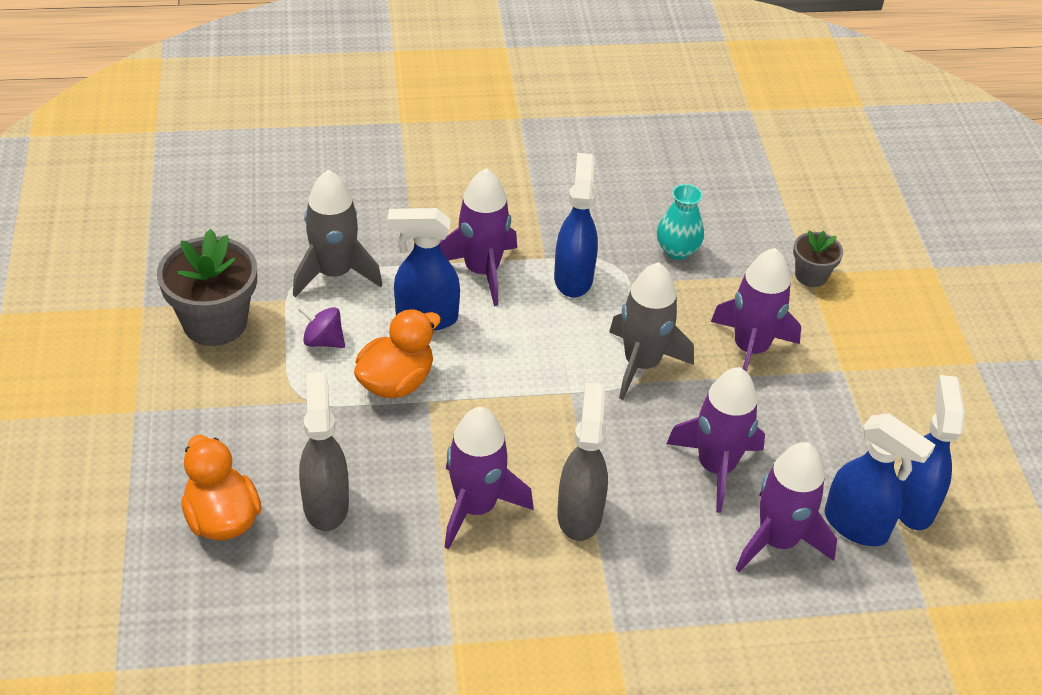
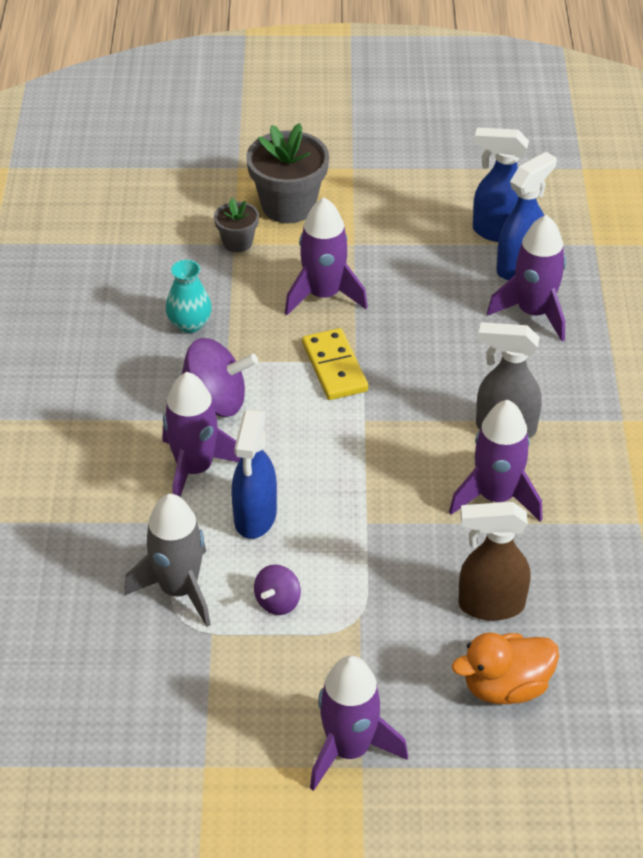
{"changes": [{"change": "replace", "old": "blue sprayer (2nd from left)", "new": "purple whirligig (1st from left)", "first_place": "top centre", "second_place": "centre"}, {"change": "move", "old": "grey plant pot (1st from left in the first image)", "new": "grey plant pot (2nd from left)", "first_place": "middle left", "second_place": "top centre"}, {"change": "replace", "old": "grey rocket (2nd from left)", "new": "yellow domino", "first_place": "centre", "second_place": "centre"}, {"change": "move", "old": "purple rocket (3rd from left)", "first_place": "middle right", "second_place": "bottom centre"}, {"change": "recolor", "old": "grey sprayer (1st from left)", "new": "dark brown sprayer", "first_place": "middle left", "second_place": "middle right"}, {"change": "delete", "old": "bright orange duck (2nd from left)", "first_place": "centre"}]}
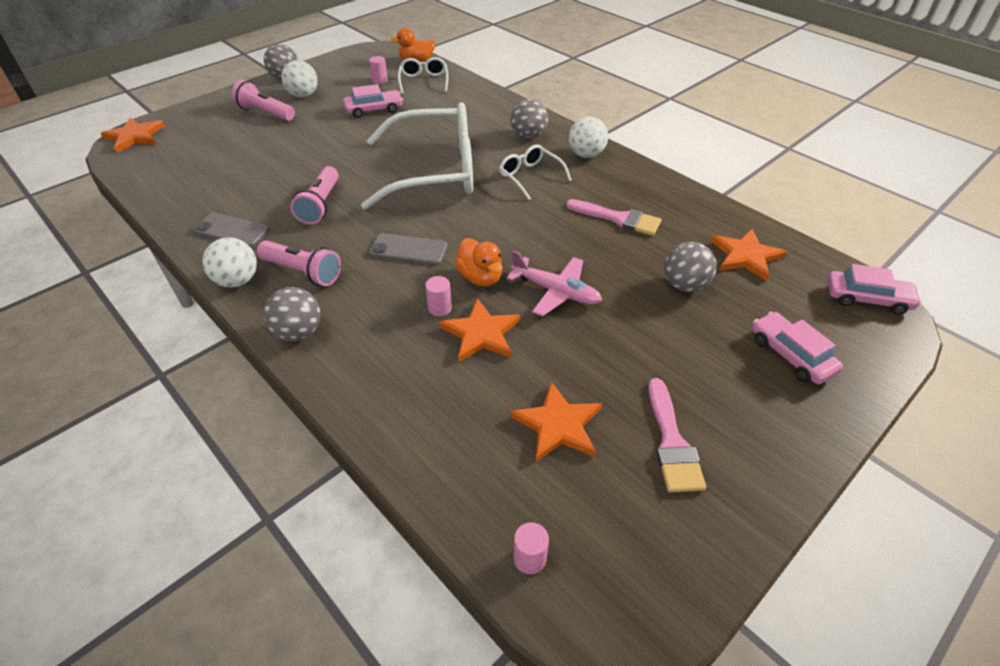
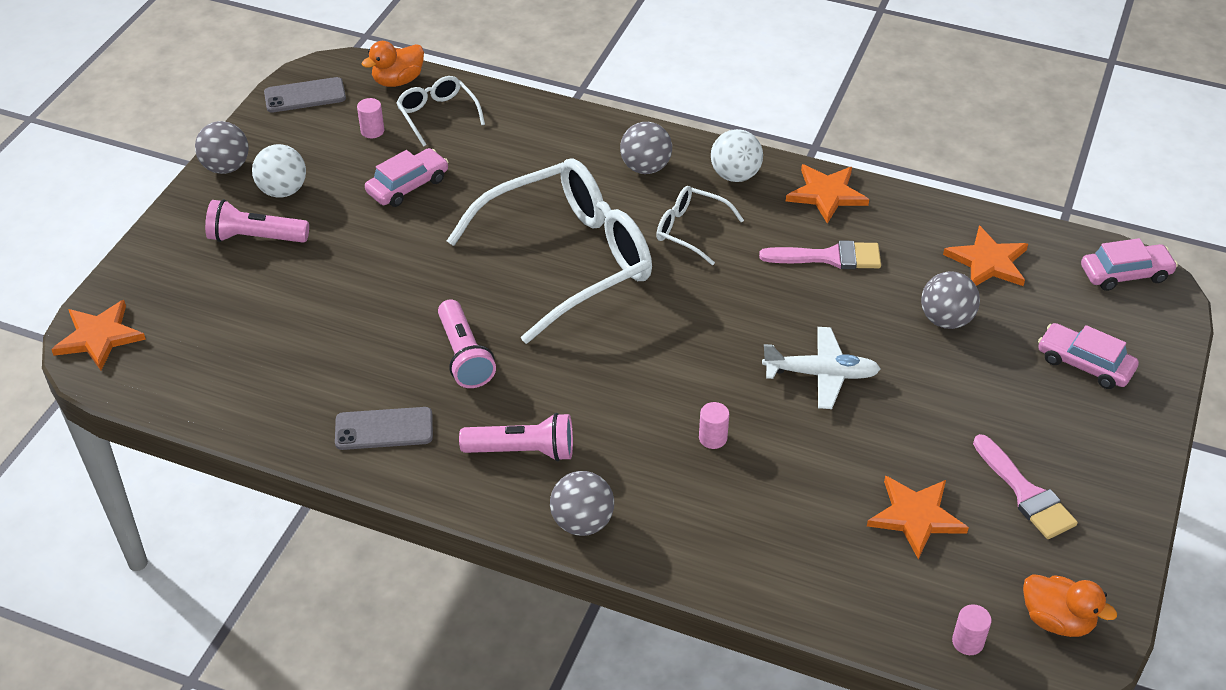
{"changes": [{"change": "move", "old": "grey smartphone (2nd from left in the first image)", "new": "grey smartphone (1st from left)", "first_place": "centre", "second_place": "top left"}, {"change": "recolor", "old": "pink toy plane", "new": "snow-white toy plane", "first_place": "centre", "second_place": "middle right"}, {"change": "move", "old": "bright orange star (2nd from left)", "first_place": "centre", "second_place": "top right"}, {"change": "move", "old": "bright orange duck (2nd from left)", "first_place": "centre", "second_place": "bottom right"}, {"change": "delete", "old": "snow-white ball (1st from left)", "first_place": "middle left"}]}
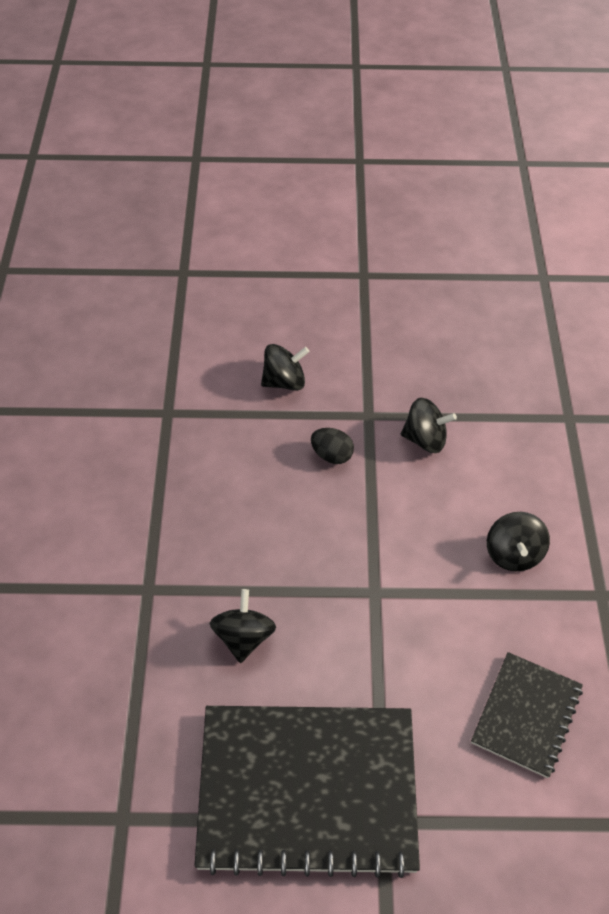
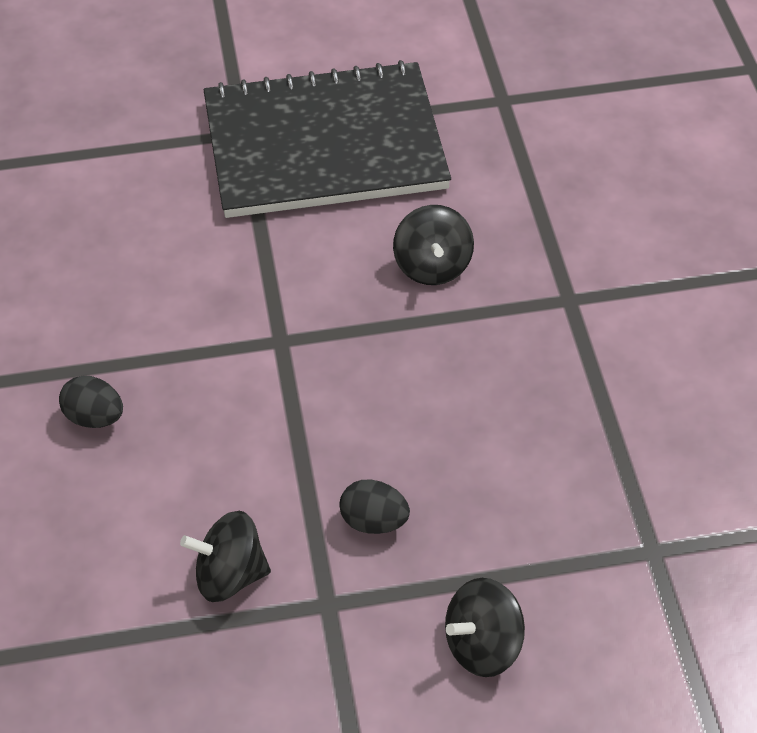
{"changes": [{"change": "replace", "old": "ebony whirligig (4th from left)", "new": "ebony egg shape (1st from left)", "first_place": "middle right", "second_place": "middle left"}, {"change": "delete", "old": "ebony notebook (2nd from left)", "first_place": "bottom right"}]}
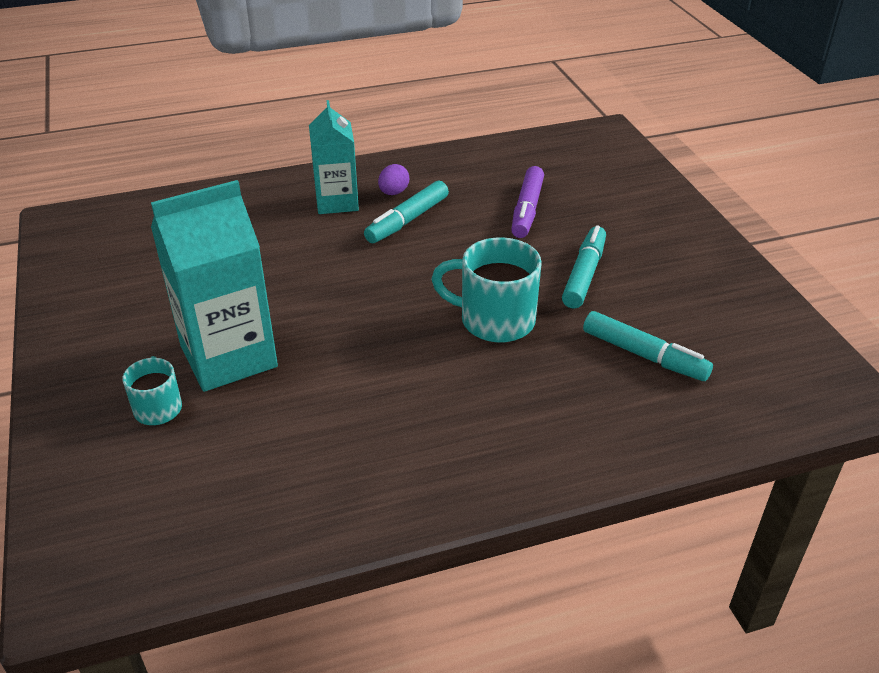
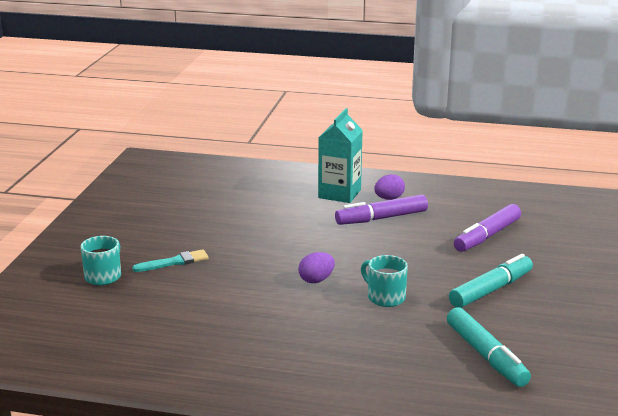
{"changes": [{"change": "replace", "old": "turquoise juice carton (1st from left)", "new": "turquoise brush", "first_place": "middle left", "second_place": "middle left"}, {"change": "insert", "new": "purple egg shape (1st from left)", "second_place": "centre"}, {"change": "recolor", "old": "turquoise marker (1st from left)", "new": "purple marker (1st from left)", "first_place": "top centre", "second_place": "centre"}, {"change": "resize", "old": "turquoise coffee mug (2nd from left)", "first_place": "centre", "second_place": "bottom centre", "factor": 0.58}]}
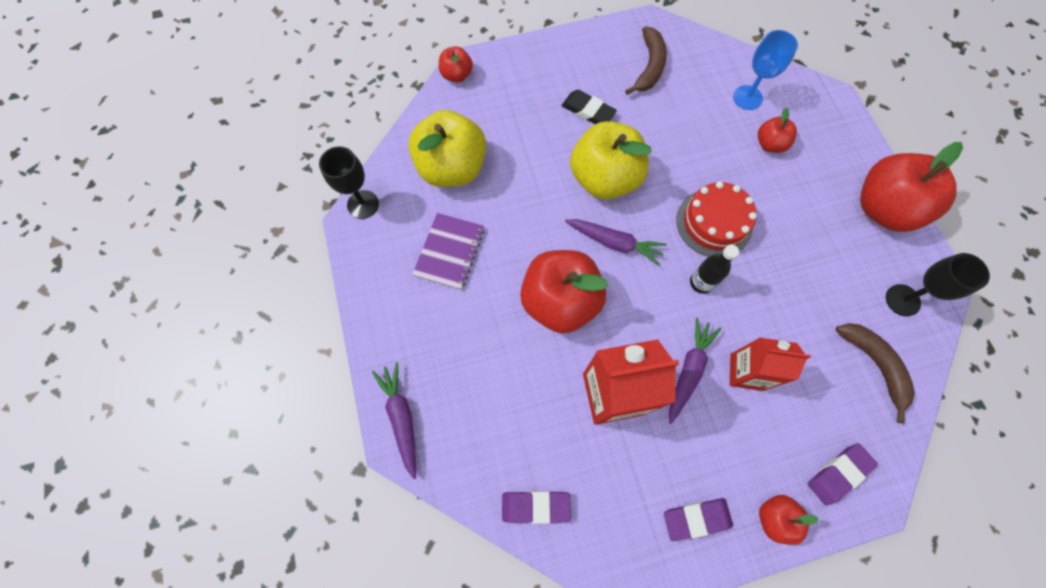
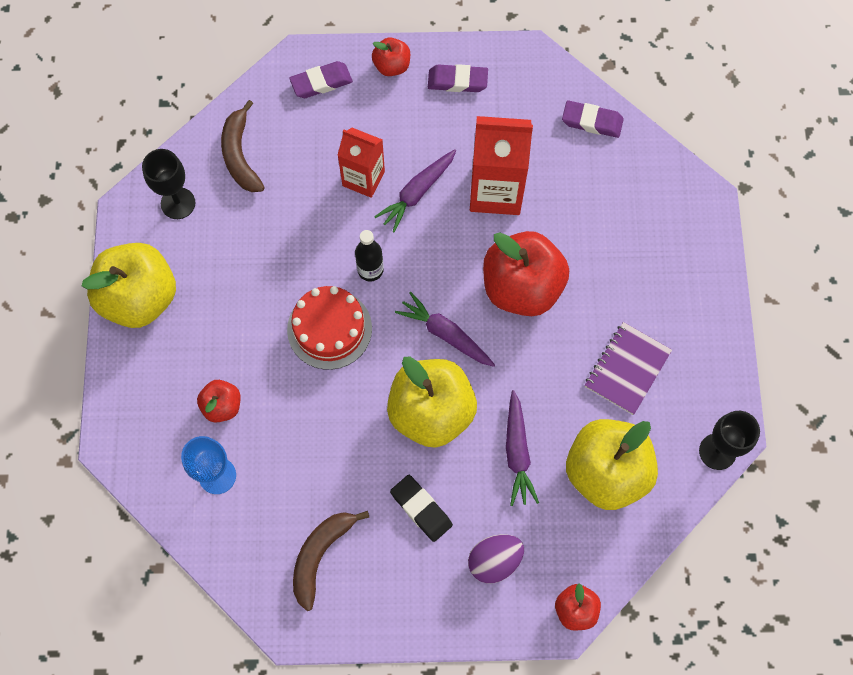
{"changes": [{"change": "recolor", "old": "scarlet apple (5th from left)", "new": "yellow apple (1st from left)", "first_place": "top right", "second_place": "middle left"}, {"change": "insert", "new": "purple egg shape", "second_place": "bottom centre"}, {"change": "move", "old": "purple root vegetable (1st from left in the first image)", "new": "purple root vegetable (3rd from left)", "first_place": "bottom centre", "second_place": "centre"}]}
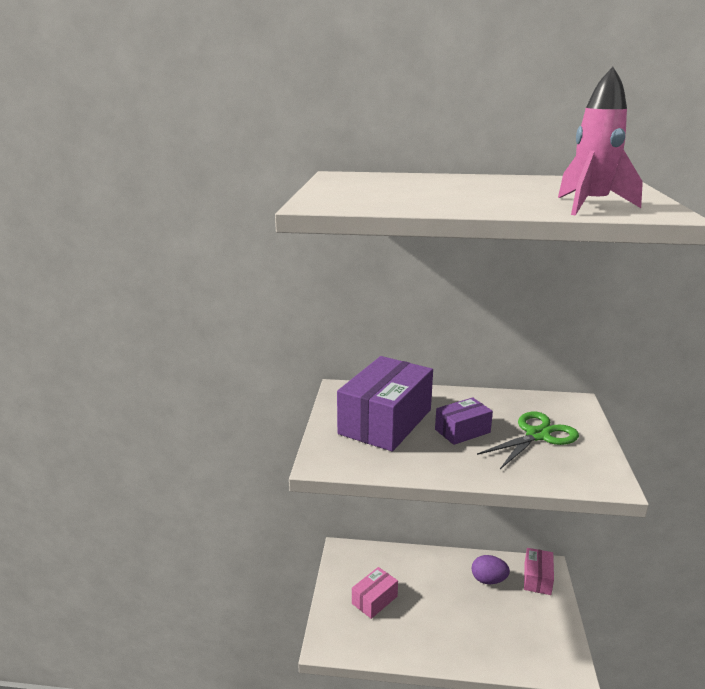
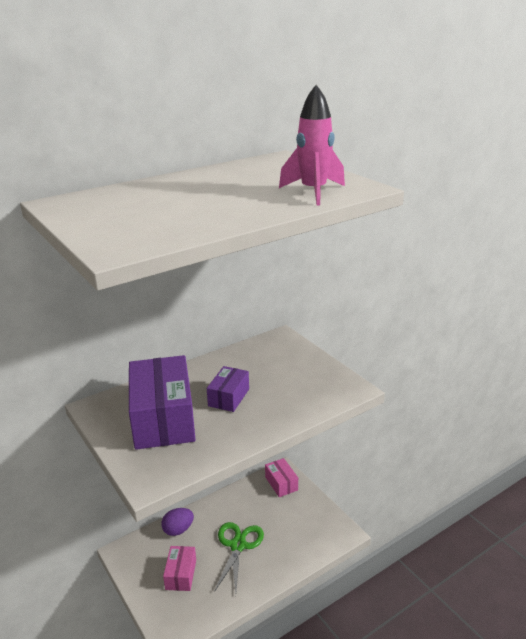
{"changes": [{"change": "move", "old": "purple egg shape", "first_place": "bottom right", "second_place": "bottom centre"}, {"change": "move", "old": "leaf-green shears", "first_place": "middle right", "second_place": "bottom centre"}]}
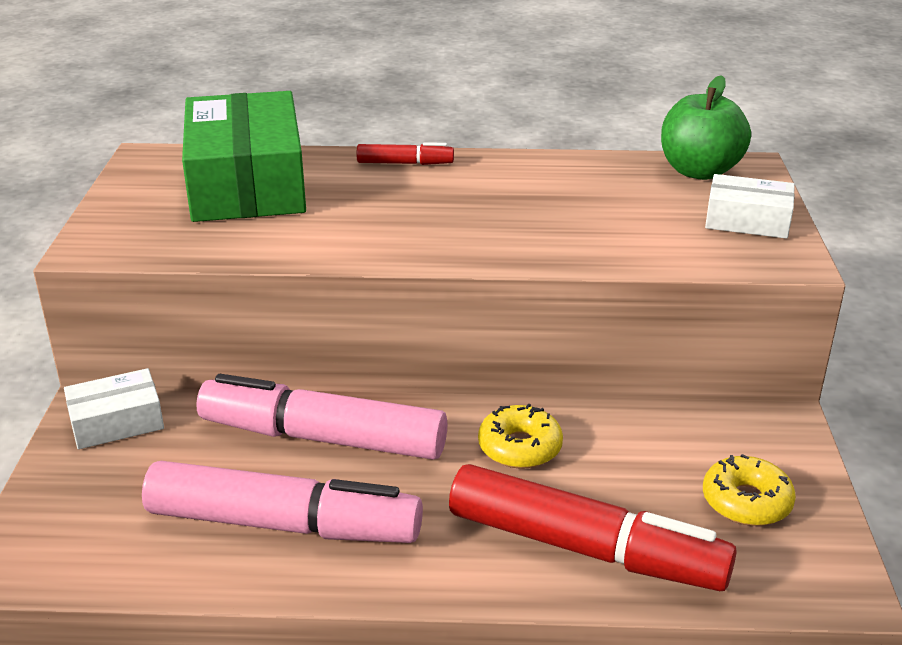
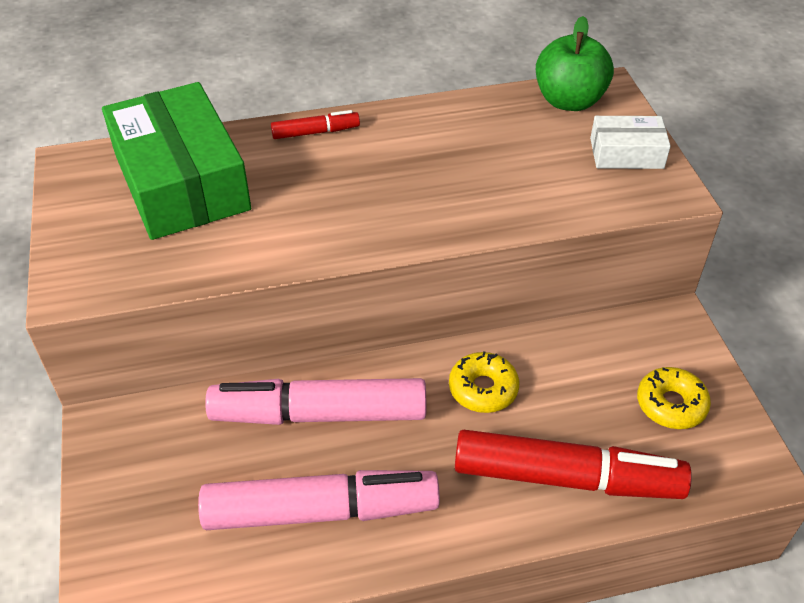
{"changes": [{"change": "delete", "old": "snow-white parcel (1st from left)", "first_place": "middle left"}]}
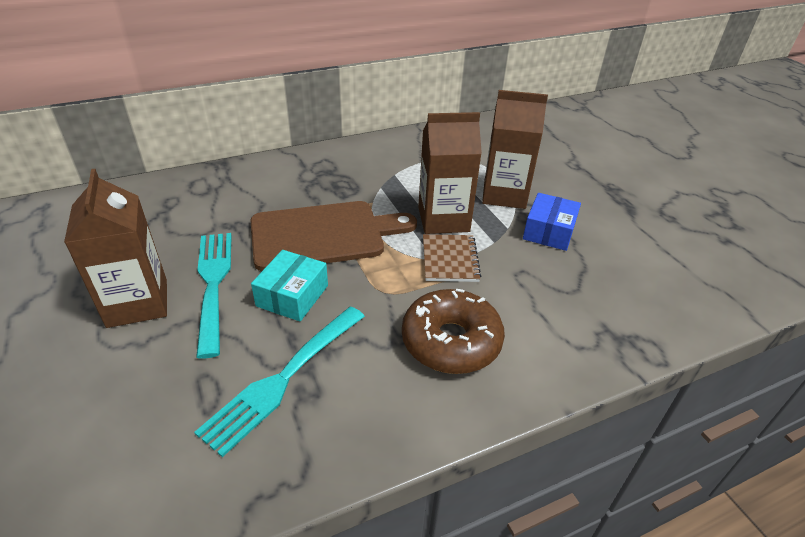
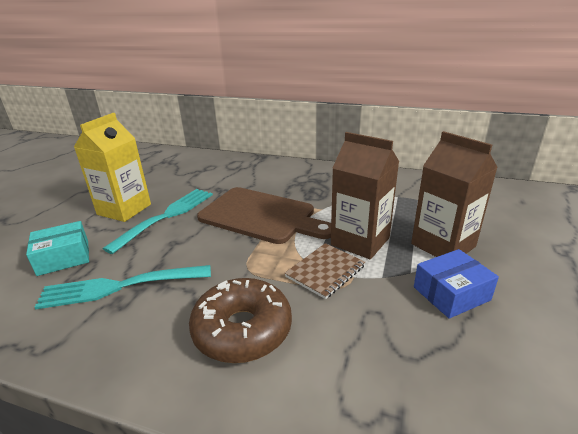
{"changes": [{"change": "move", "old": "turquoise parcel", "first_place": "centre", "second_place": "middle left"}, {"change": "recolor", "old": "dark brown juice carton (1st from left)", "new": "yellow juice carton", "first_place": "middle left", "second_place": "middle left"}]}
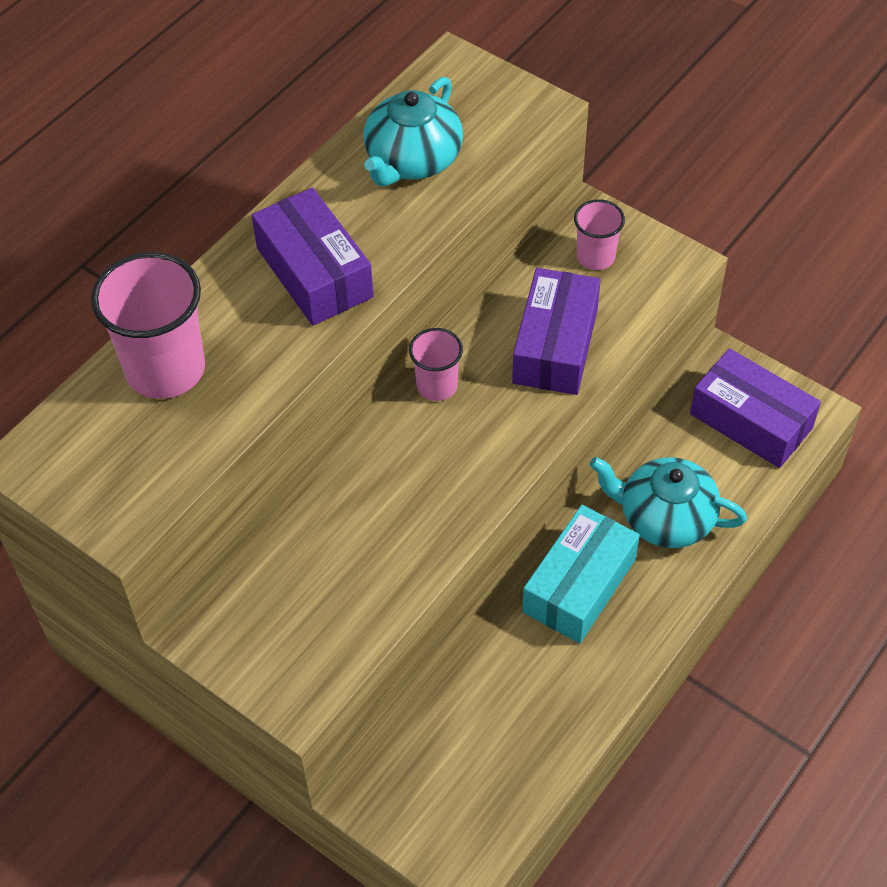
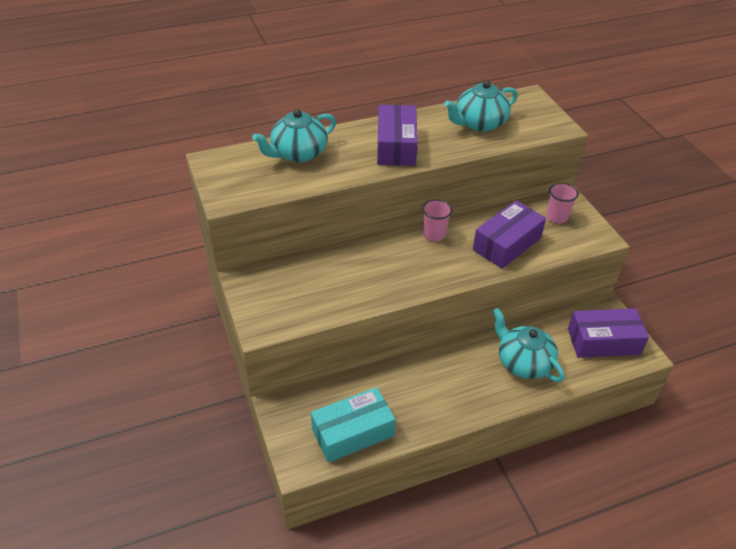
{"changes": [{"change": "replace", "old": "pink beaker (1st from left)", "new": "turquoise teapot (1st from left)", "first_place": "middle left", "second_place": "top centre"}, {"change": "move", "old": "turquoise parcel", "first_place": "centre", "second_place": "bottom centre"}, {"change": "rotate", "old": "purple parcel (3rd from left)", "first_place": "middle right", "second_place": "middle right", "degrees": -75}]}
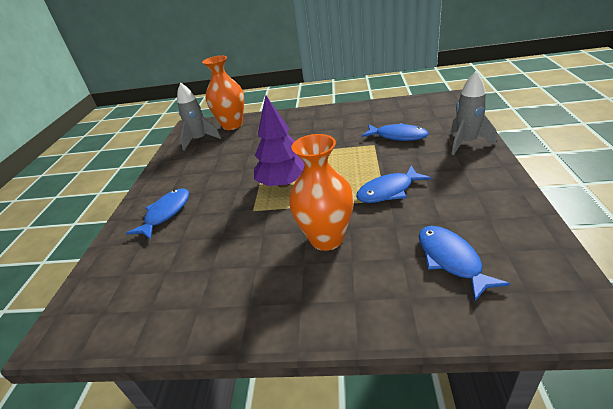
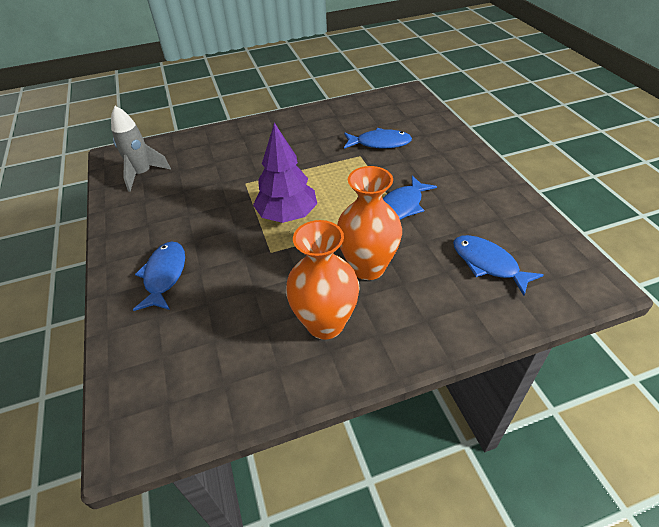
{"changes": [{"change": "move", "old": "bright orange vase (1st from left)", "first_place": "top centre", "second_place": "centre"}, {"change": "delete", "old": "grey rocket (2nd from left)", "first_place": "top right"}]}
